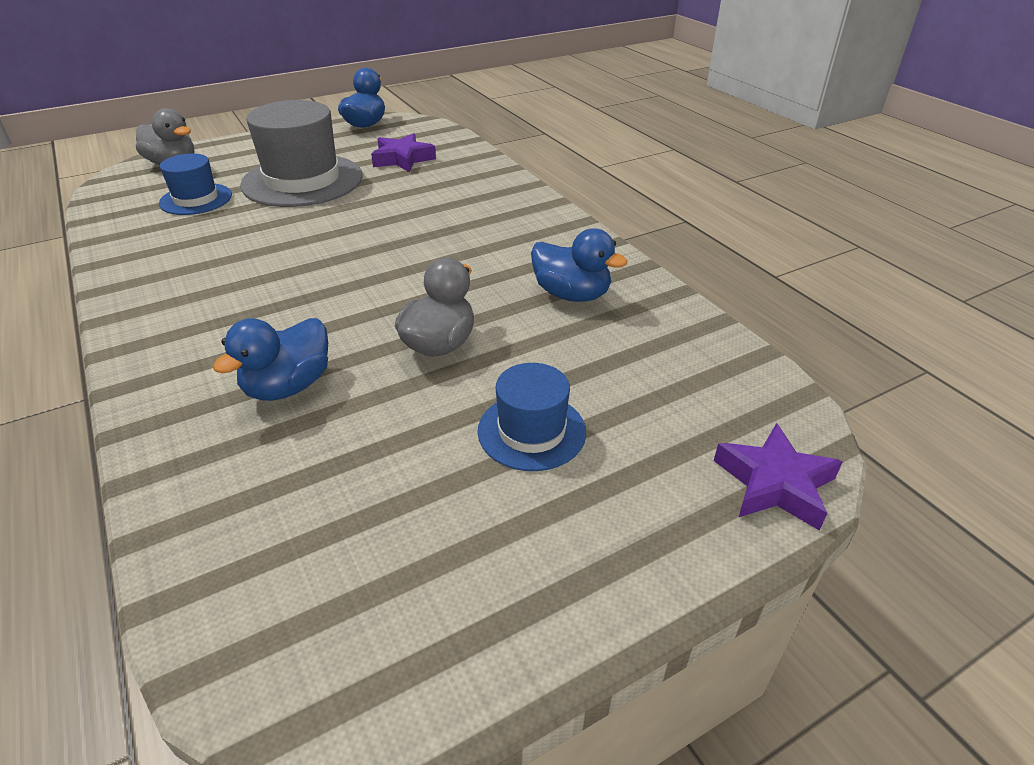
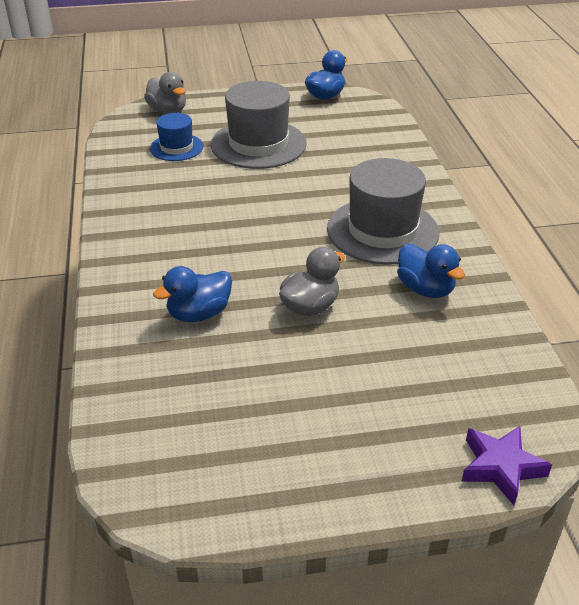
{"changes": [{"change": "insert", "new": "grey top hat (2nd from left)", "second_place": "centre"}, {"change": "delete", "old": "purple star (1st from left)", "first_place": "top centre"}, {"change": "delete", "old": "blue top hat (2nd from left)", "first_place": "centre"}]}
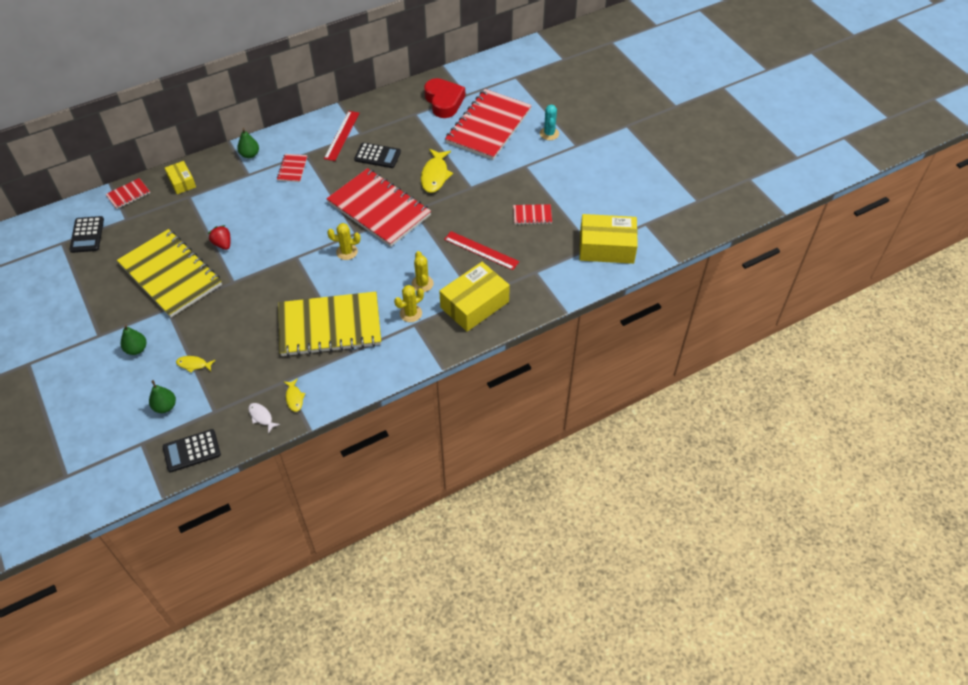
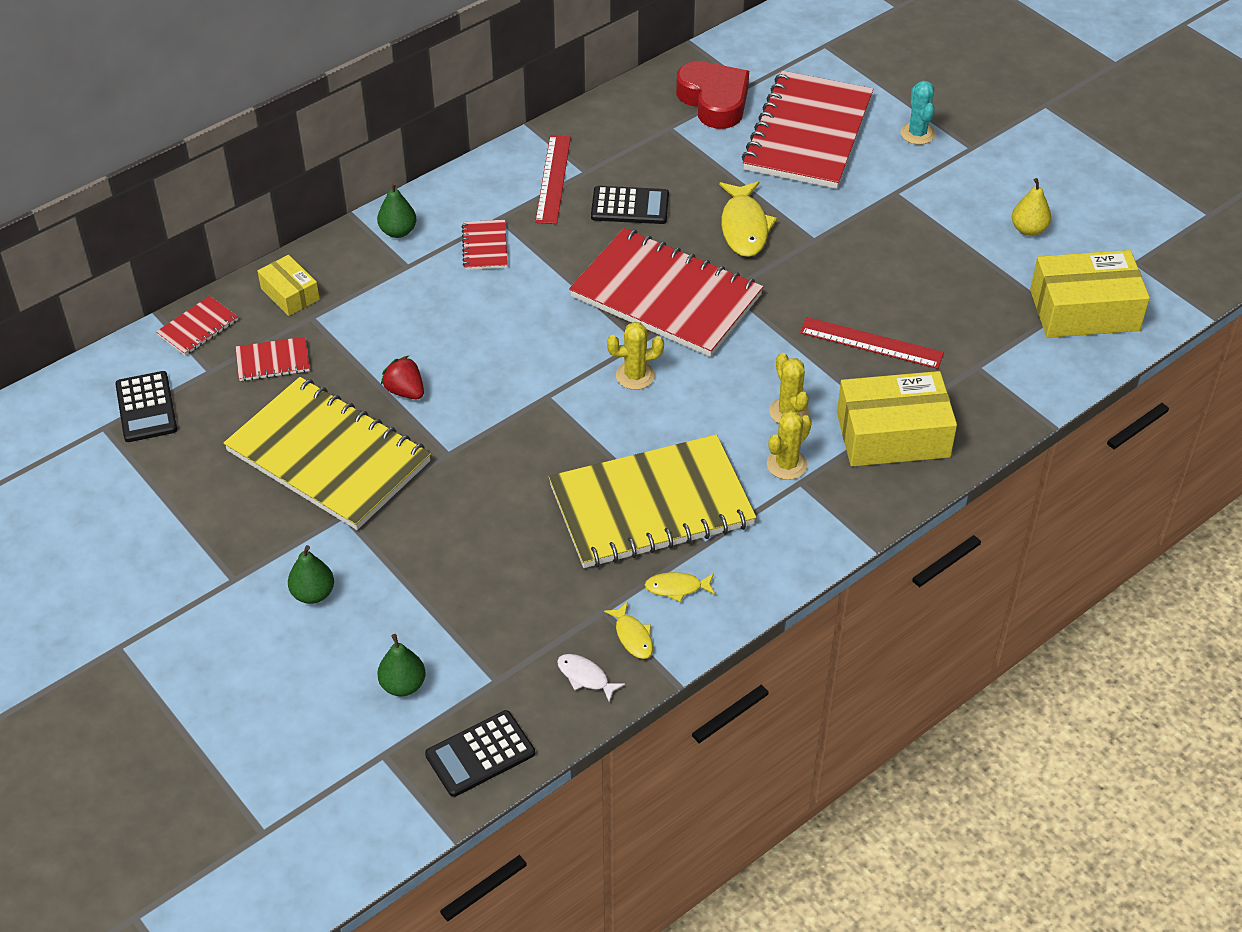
{"changes": [{"change": "move", "old": "scarlet notebook (5th from left in the first image)", "new": "scarlet notebook (2nd from left)", "first_place": "top centre", "second_place": "middle left"}, {"change": "move", "old": "yellow toy fish (1st from left in the first image)", "new": "yellow toy fish (2nd from left)", "first_place": "middle left", "second_place": "centre"}, {"change": "rotate", "old": "yellow parcel (2nd from left)", "first_place": "centre", "second_place": "middle right", "degrees": 45}, {"change": "insert", "new": "yellow toy pear", "second_place": "top right"}]}
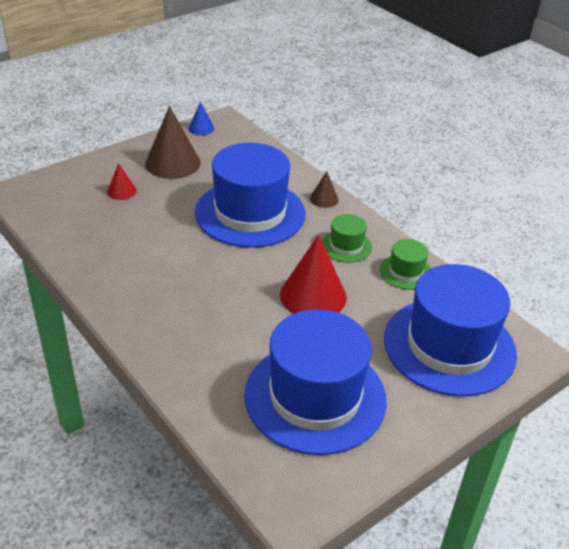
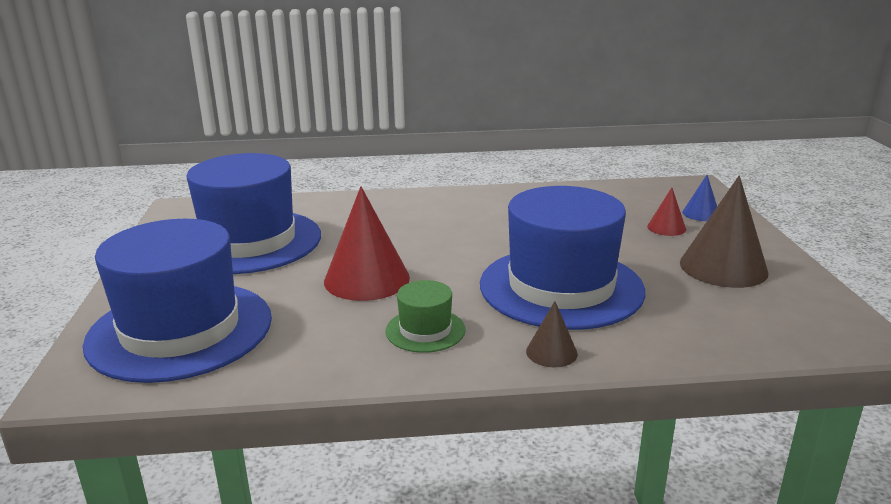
{"changes": [{"change": "move", "old": "blue solid cone", "first_place": "top centre", "second_place": "middle right"}, {"change": "delete", "old": "leaf-green top hat (2nd from left)", "first_place": "middle right"}]}
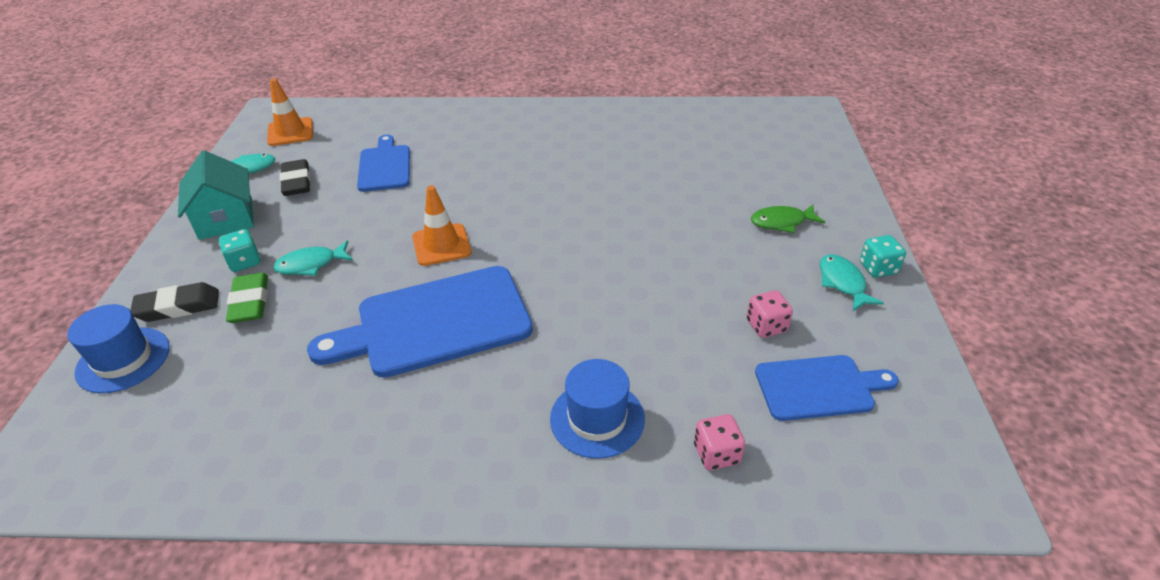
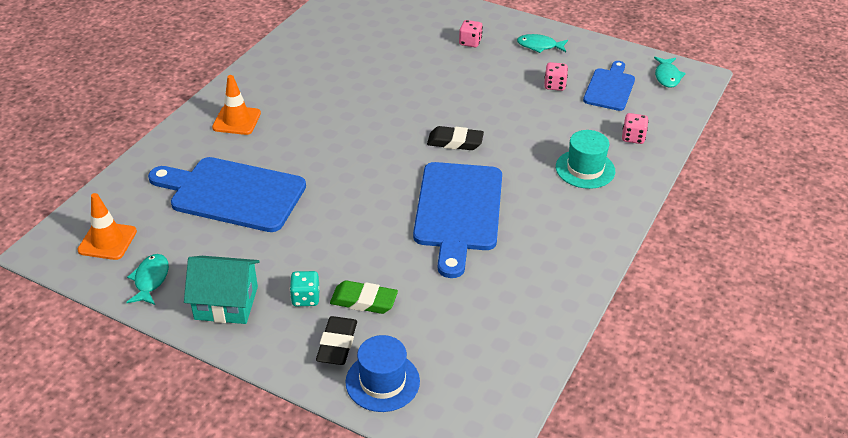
{"changes": [{"change": "resize", "old": "blue chopping board (1st from left)", "first_place": "top left", "second_place": "middle left", "factor": 1.7}, {"change": "move", "old": "bright orange safety cone (2nd from left)", "first_place": "centre", "second_place": "top left"}, {"change": "move", "old": "ebony pencil eraser (2nd from left)", "first_place": "top left", "second_place": "top centre"}, {"change": "replace", "old": "leaf-green toy fish", "new": "pink dice (1st from left)", "first_place": "middle right", "second_place": "top centre"}, {"change": "recolor", "old": "blue top hat (2nd from left)", "new": "turquoise top hat", "first_place": "bottom centre", "second_place": "middle right"}, {"change": "move", "old": "turquoise toy fish (2nd from left in the first image)", "new": "turquoise toy fish (3rd from left)", "first_place": "middle left", "second_place": "top right"}, {"change": "delete", "old": "turquoise dice (2nd from left)", "first_place": "middle right"}]}
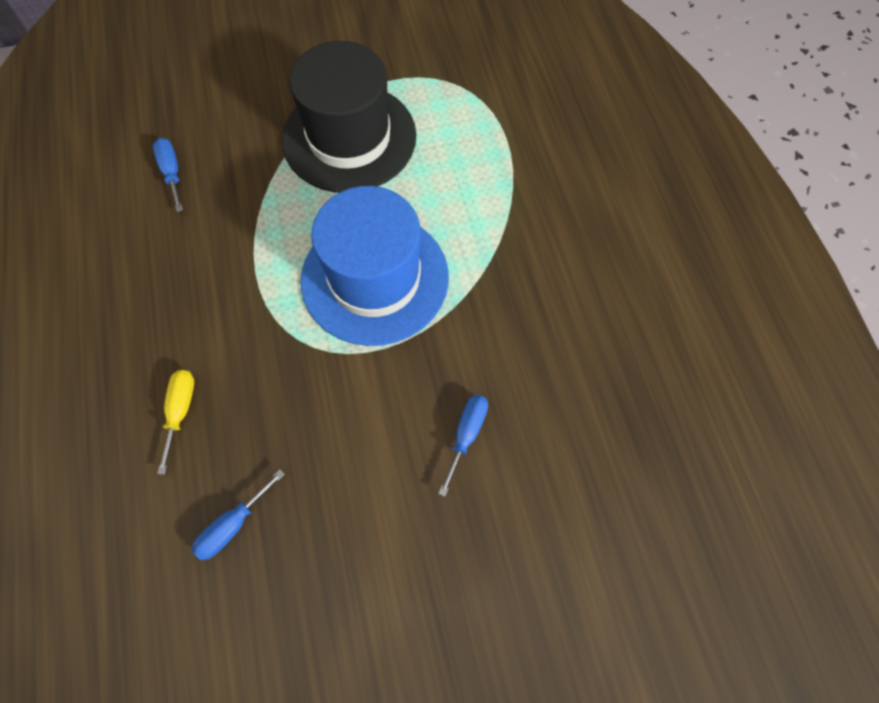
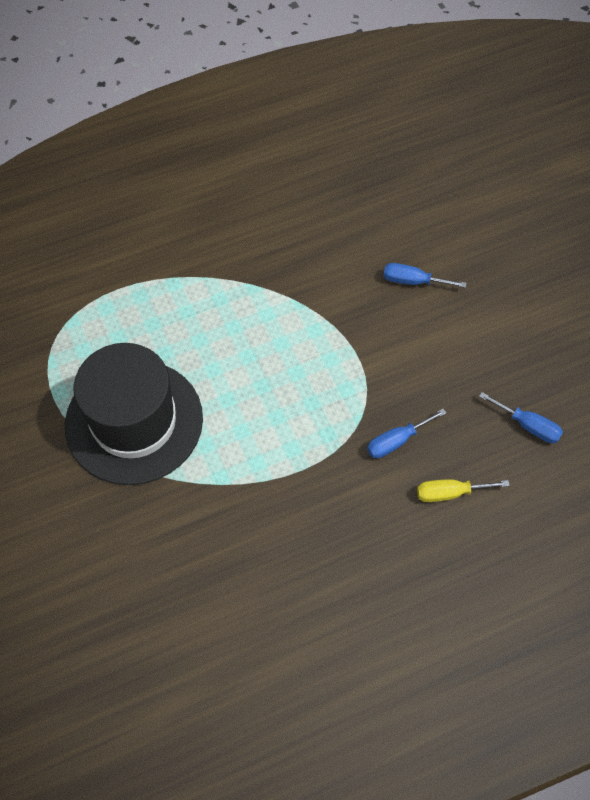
{"changes": [{"change": "move", "old": "blue hand screwdriver (1st from left)", "first_place": "top left", "second_place": "middle right"}, {"change": "delete", "old": "blue top hat", "first_place": "centre"}]}
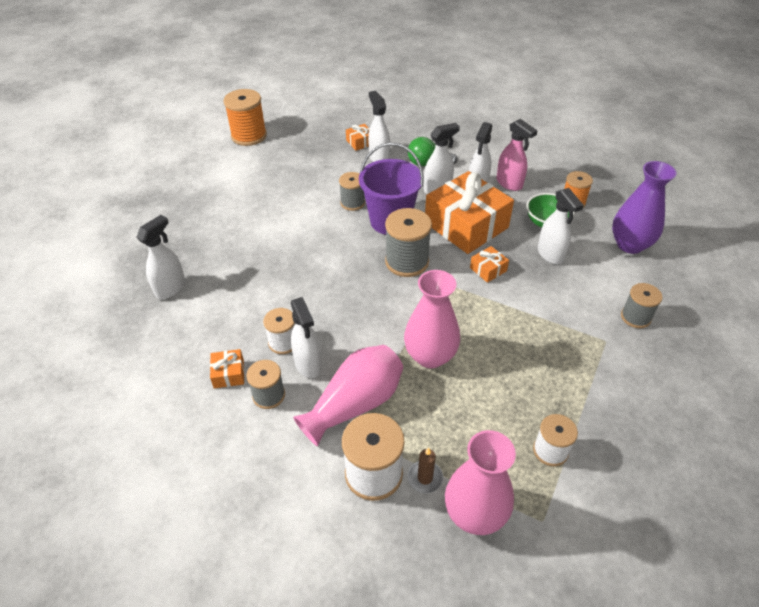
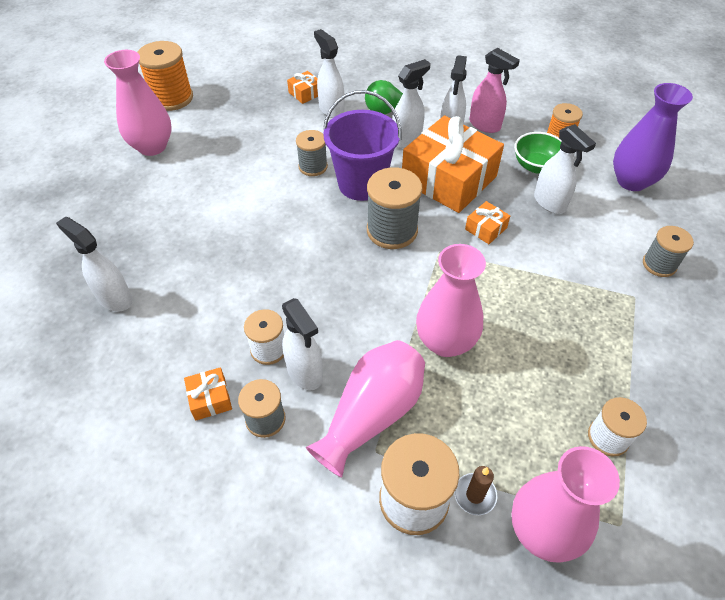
{"changes": [{"change": "rotate", "old": "snow-white sprayer (1st from left)", "first_place": "middle left", "second_place": "middle left", "degrees": -75}, {"change": "insert", "new": "pink vase (1st from left)", "second_place": "top left"}]}
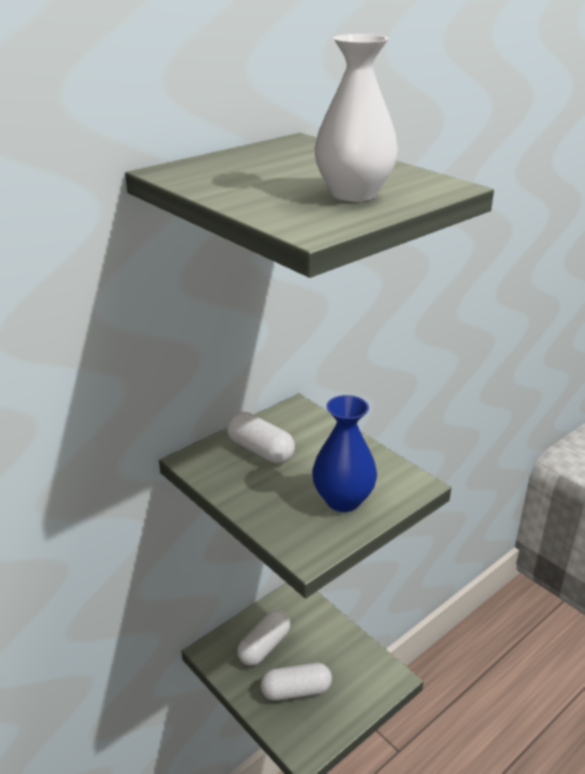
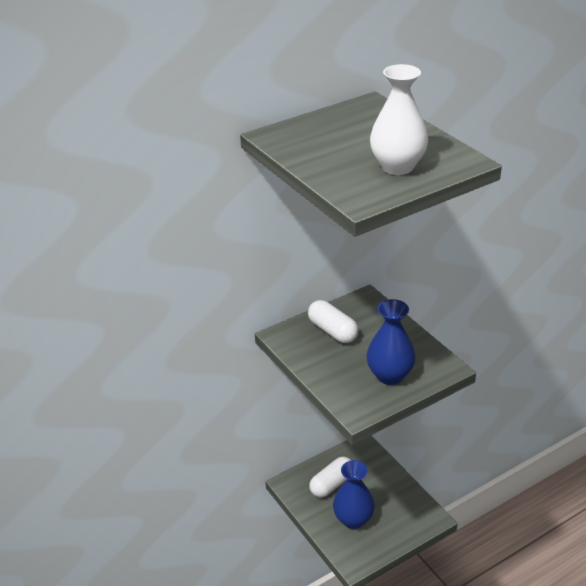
{"changes": [{"change": "replace", "old": "snow-white capsule (3rd from left)", "new": "blue vase (1st from left)", "first_place": "bottom centre", "second_place": "bottom centre"}]}
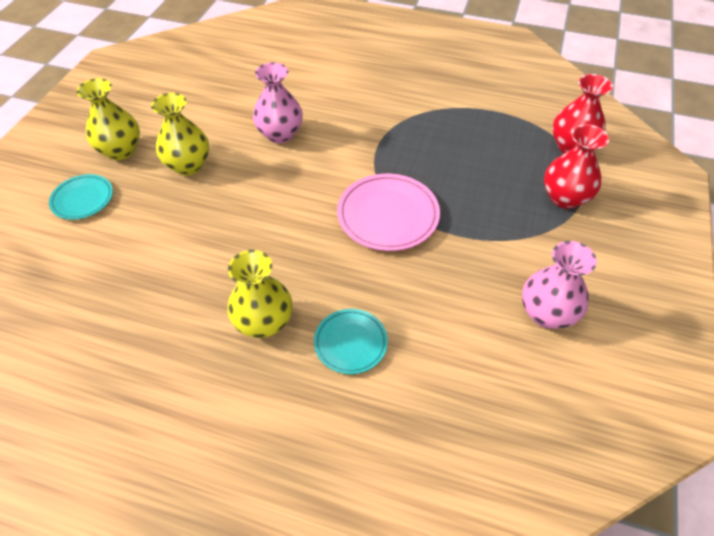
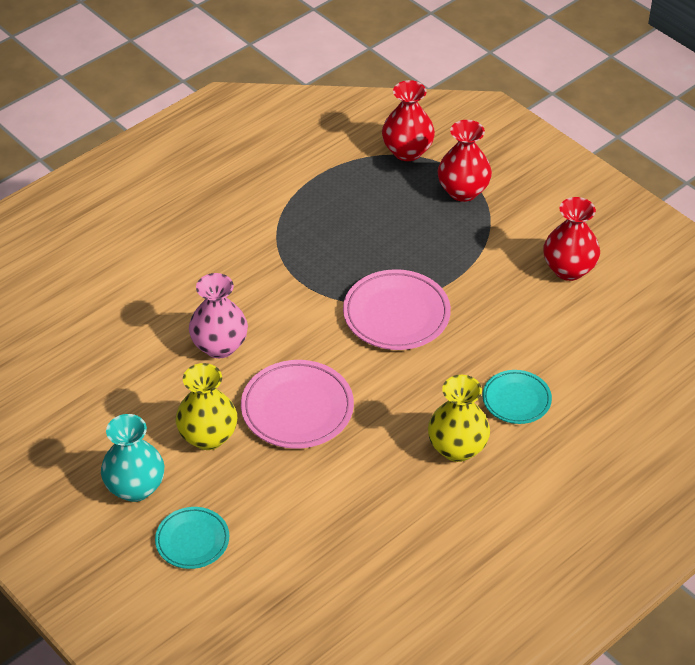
{"changes": [{"change": "recolor", "old": "yellow vase (1st from left)", "new": "turquoise vase", "first_place": "top left", "second_place": "bottom left"}, {"change": "insert", "new": "pink flat dish (1st from left)", "second_place": "centre"}, {"change": "recolor", "old": "pink vase (2nd from left)", "new": "scarlet vase (3rd from left)", "first_place": "middle right", "second_place": "middle right"}]}
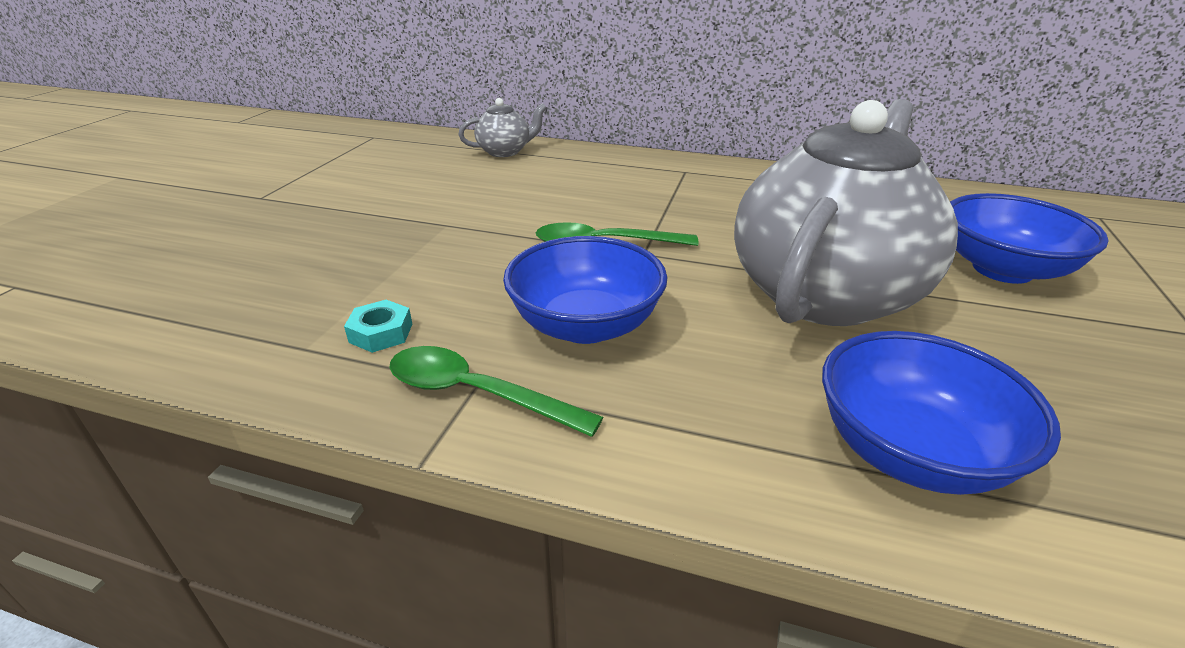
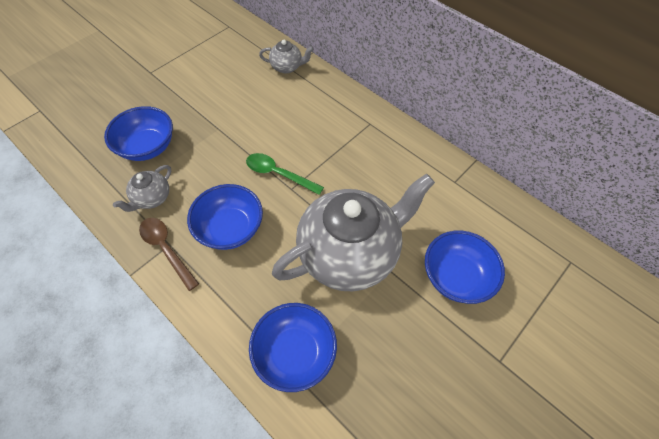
{"changes": [{"change": "insert", "new": "blue deep dish (1st from left)", "second_place": "top left"}, {"change": "replace", "old": "turquoise hex nut", "new": "grey teapot (1st from left)", "first_place": "middle left", "second_place": "middle left"}, {"change": "recolor", "old": "leaf-green teaspoon (1st from left)", "new": "dark brown teaspoon", "first_place": "centre", "second_place": "middle left"}]}
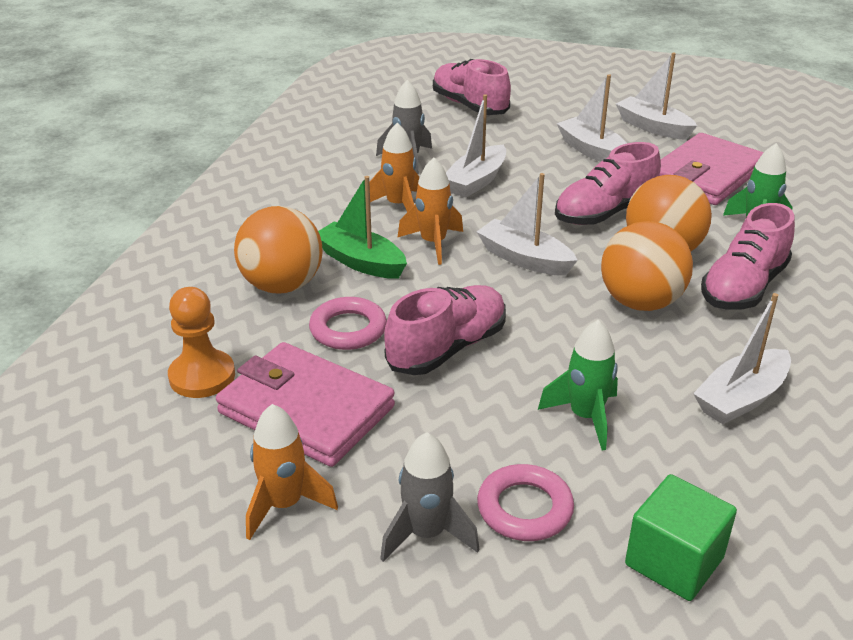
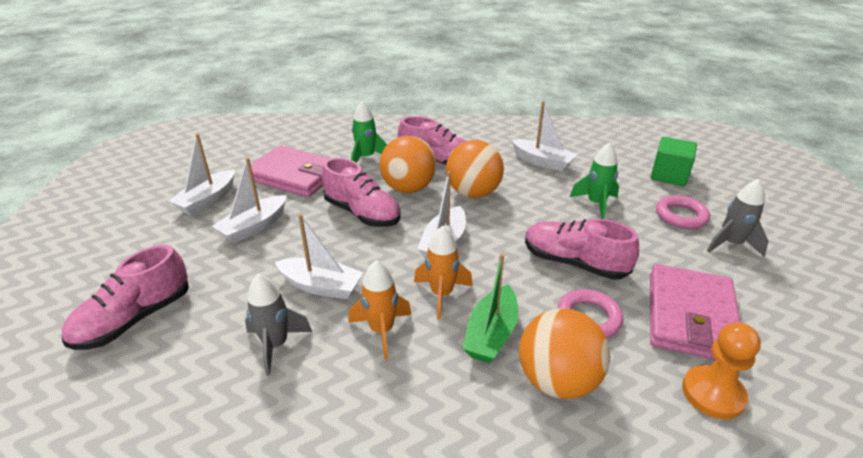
{"changes": [{"change": "delete", "old": "bright orange rocket (1st from left)", "first_place": "bottom centre"}]}
